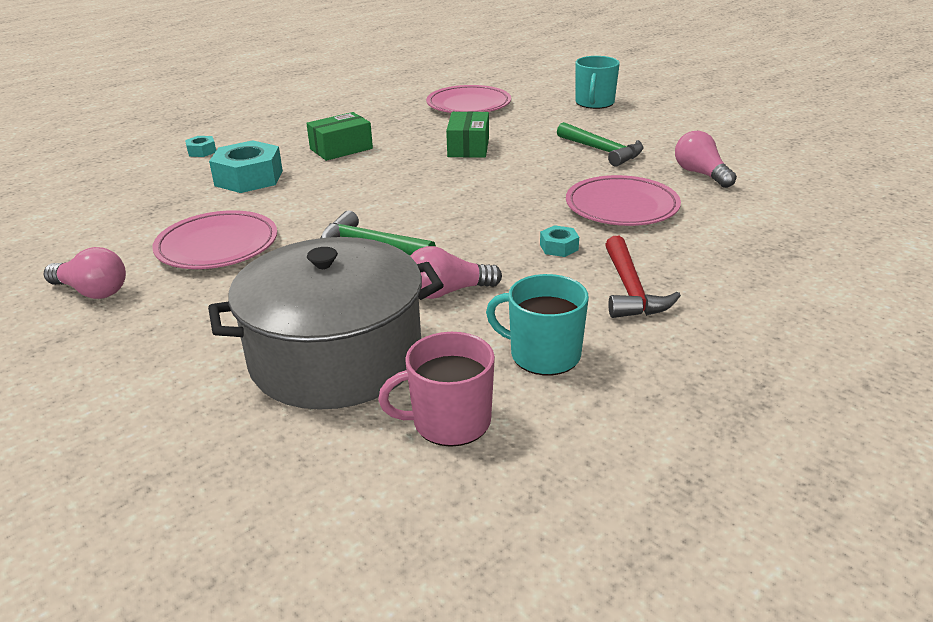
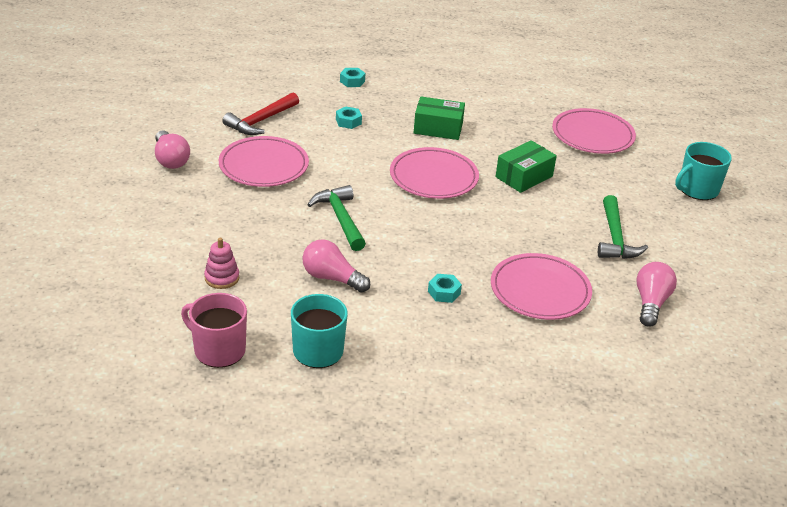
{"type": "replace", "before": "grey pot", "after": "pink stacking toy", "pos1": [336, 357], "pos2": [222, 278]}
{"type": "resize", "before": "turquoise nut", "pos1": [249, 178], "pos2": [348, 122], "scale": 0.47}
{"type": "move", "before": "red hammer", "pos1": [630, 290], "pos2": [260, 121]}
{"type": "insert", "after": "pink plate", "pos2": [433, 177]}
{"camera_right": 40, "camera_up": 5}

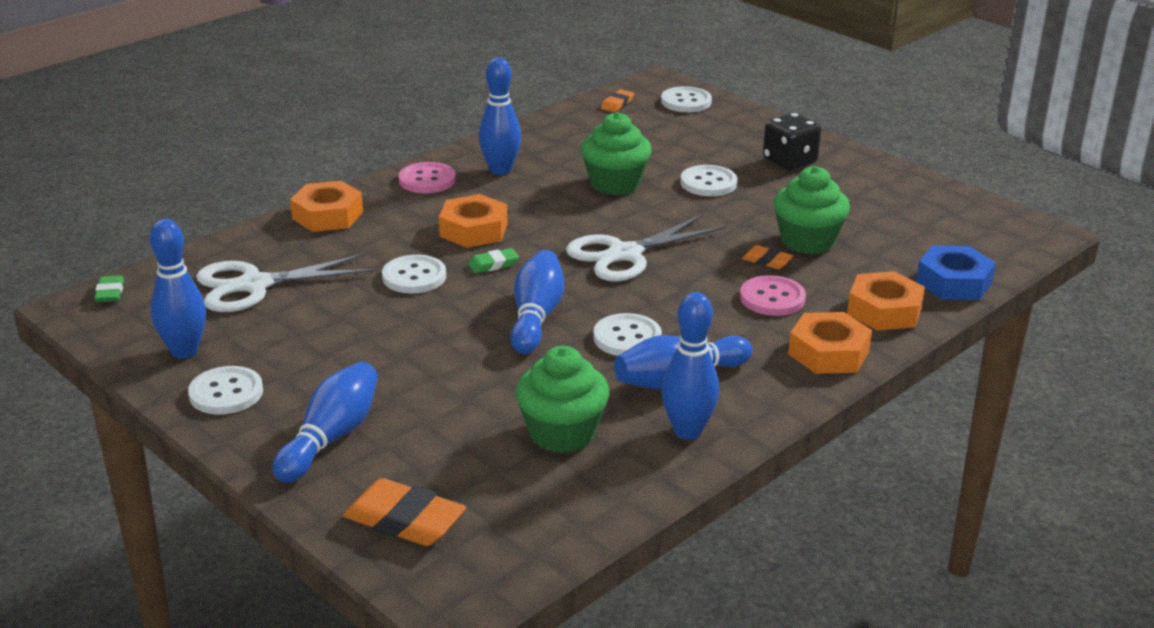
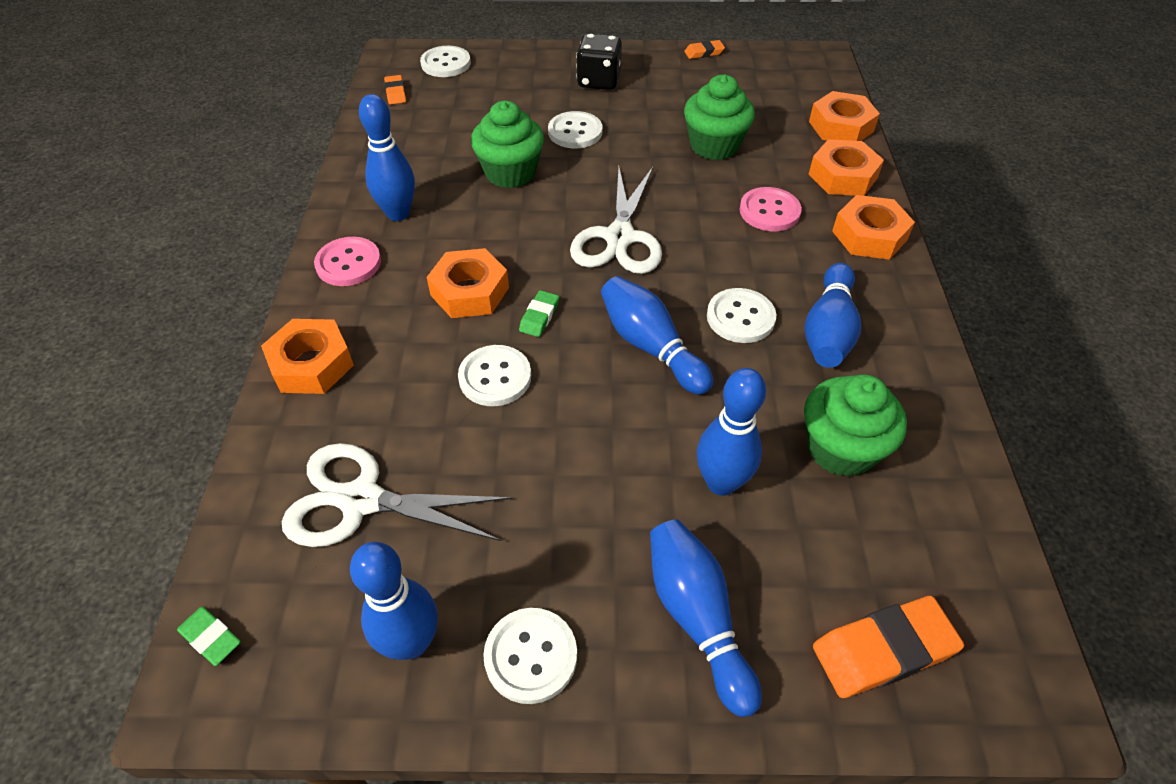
{"type": "rotate", "before": "white scissors", "pos1": [254, 285], "pos2": [361, 500], "turn": 75}
{"type": "move", "before": "blue bowling pin", "pos1": [687, 431], "pos2": [721, 482]}
{"type": "move", "before": "orange eraser", "pos1": [767, 261], "pos2": [704, 53]}
{"type": "recolor", "before": "blue nut", "after": "orange nut", "pos1": [953, 282], "pos2": [841, 126]}
{"camera_right": -45, "camera_up": 20}

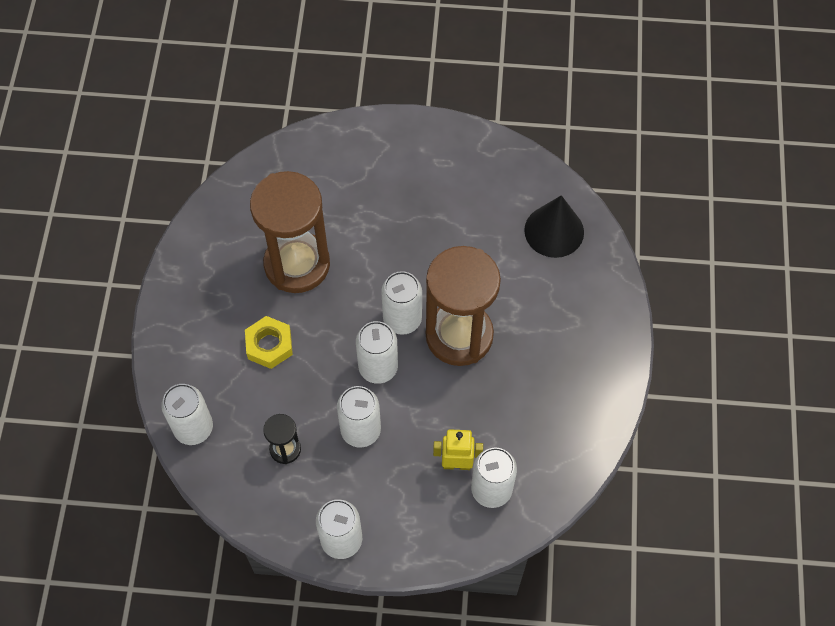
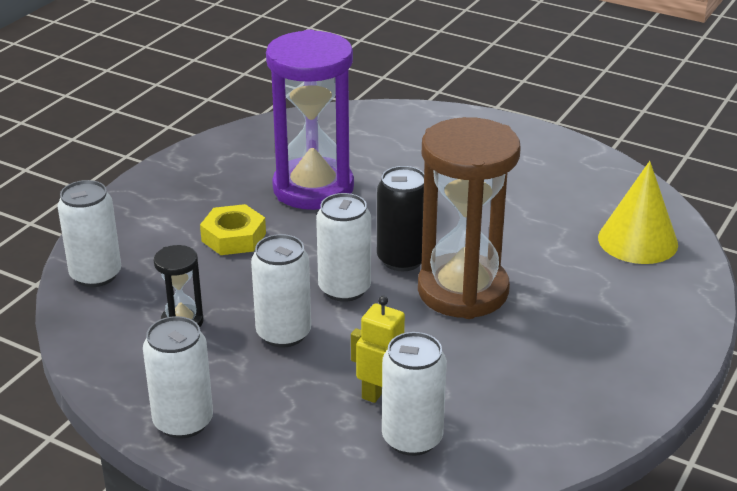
{"type": "recolor", "before": "brown hourglass", "after": "purple hourglass", "pos1": [297, 264], "pos2": [313, 188]}
{"type": "recolor", "before": "white can", "after": "black can", "pos1": [402, 319], "pos2": [402, 259]}
{"type": "recolor", "before": "black cone", "after": "yellow cone", "pos1": [554, 231], "pos2": [637, 241]}
{"camera_right": 25, "camera_up": -30}

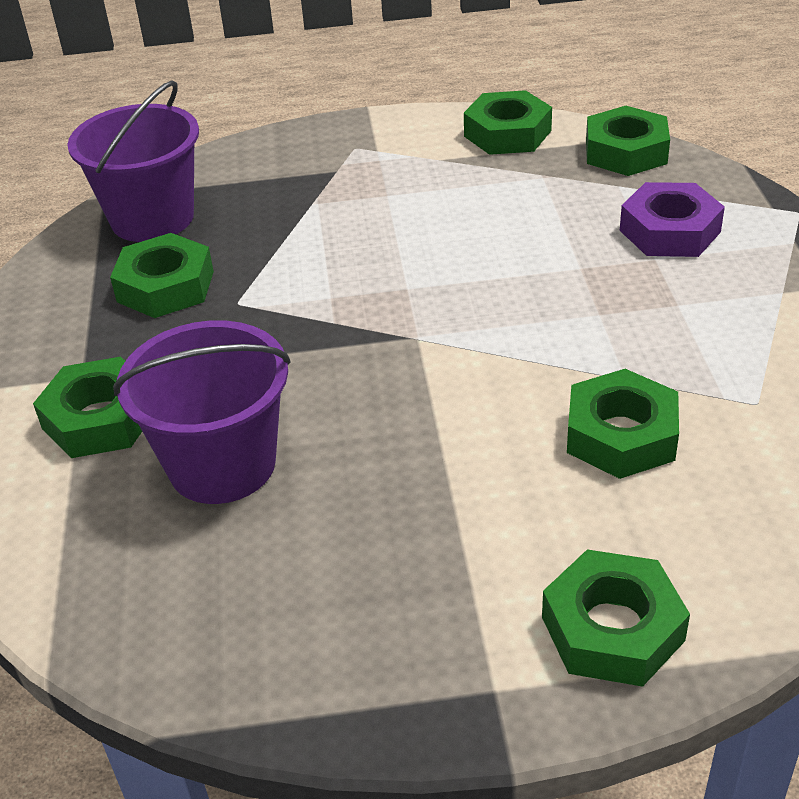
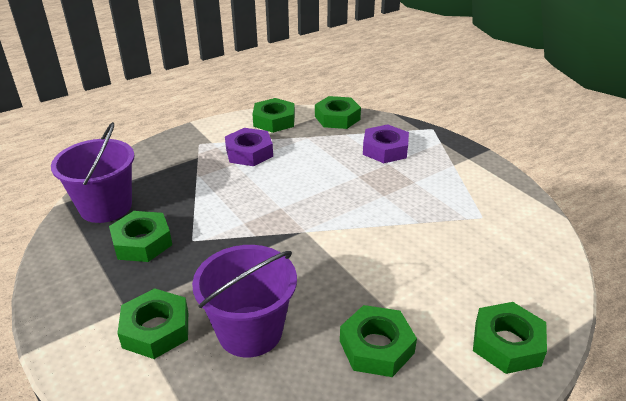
{"type": "move", "before": "green nut", "pos1": [621, 435], "pos2": [376, 347]}
{"type": "insert", "after": "purple nut", "pos2": [249, 152]}
{"camera_right": -30, "camera_up": -5}

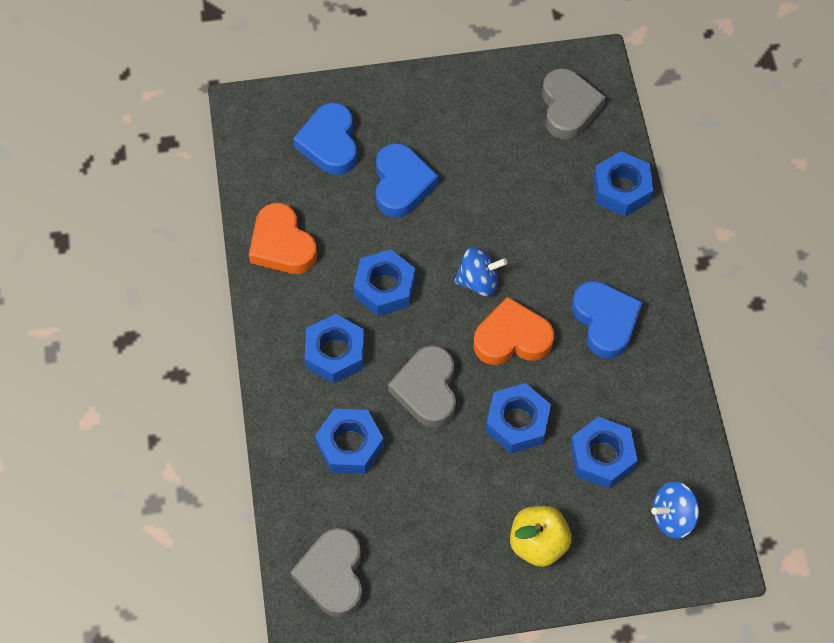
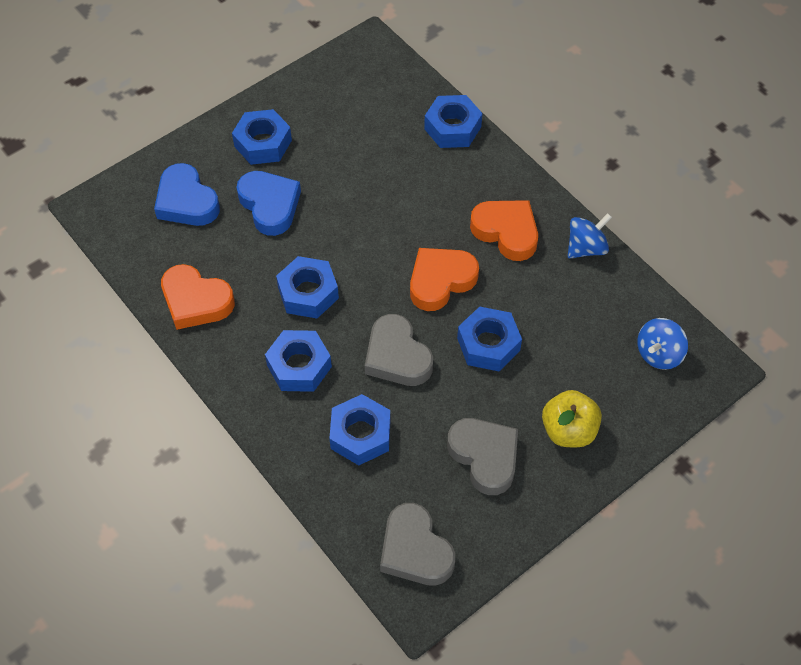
{"type": "move", "before": "blue spinning top", "pos1": [478, 281], "pos2": [586, 248]}
{"type": "move", "before": "grey heart", "pos1": [568, 108], "pos2": [485, 457]}
{"type": "move", "before": "blue nut", "pos1": [602, 456], "pos2": [263, 143]}
{"type": "recolor", "before": "blue heart", "after": "orange heart", "pos1": [605, 321], "pos2": [506, 232]}
{"camera_right": -30, "camera_up": -5}

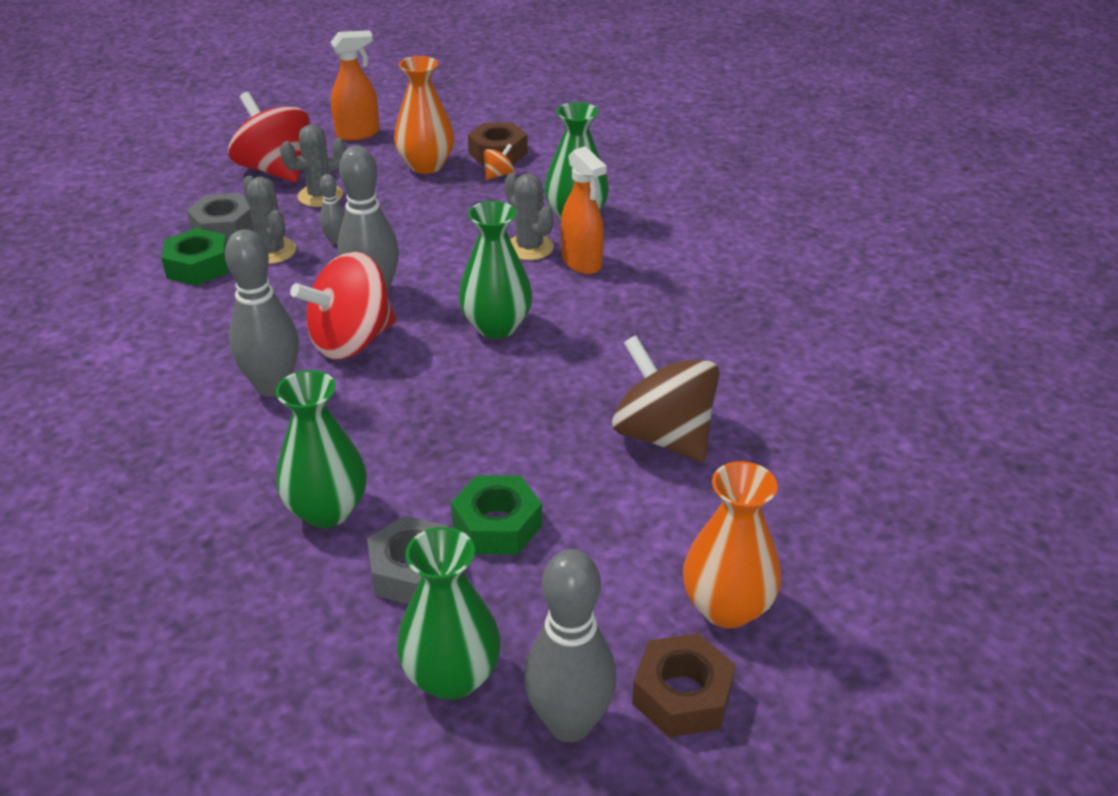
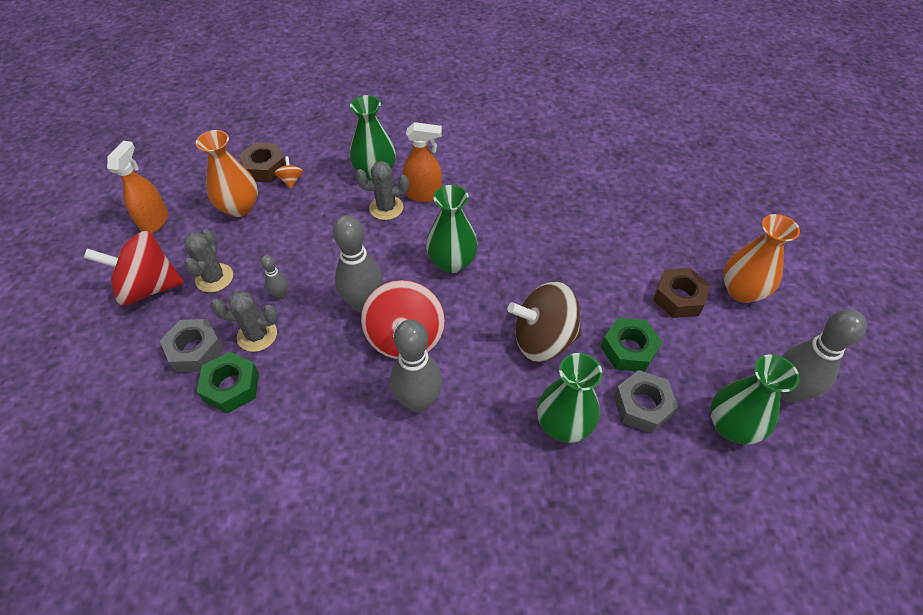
{"type": "move", "before": "brown spinning top", "pos1": [663, 436], "pos2": [543, 339]}
{"type": "move", "before": "brown nut", "pos1": [682, 695], "pos2": [678, 298]}
{"camera_right": -55, "camera_up": 15}

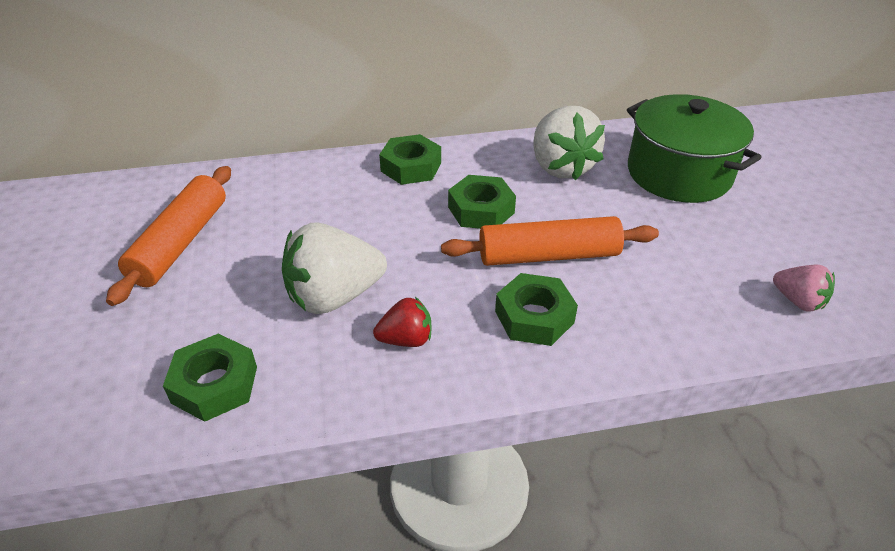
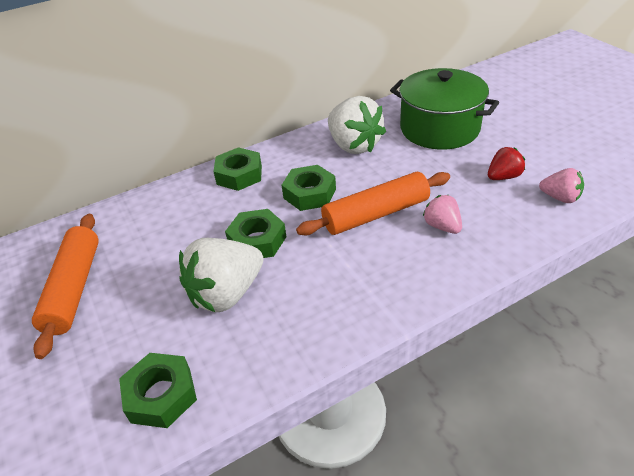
{"type": "move", "before": "red strawberry", "pos1": [406, 339], "pos2": [503, 177]}
{"type": "move", "before": "green nut", "pos1": [534, 317], "pos2": [257, 240]}
{"type": "insert", "after": "pink strawberry", "pos2": [442, 226]}
{"camera_right": -15, "camera_up": 0}

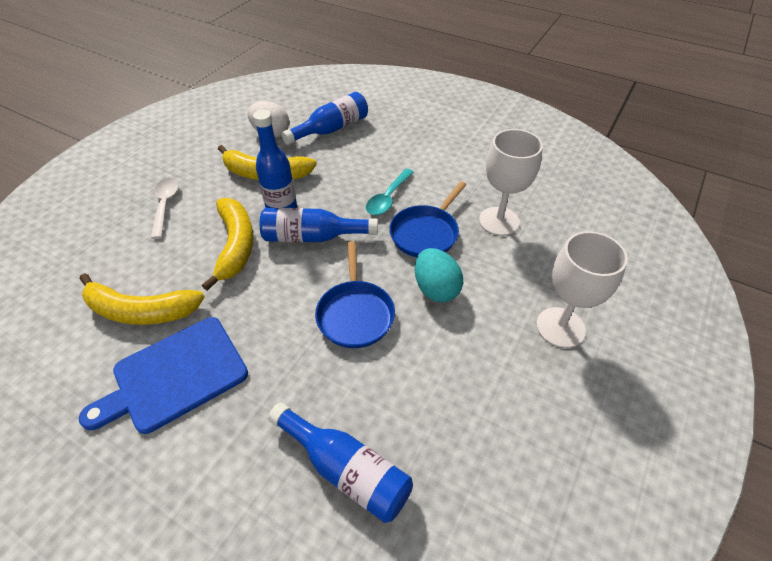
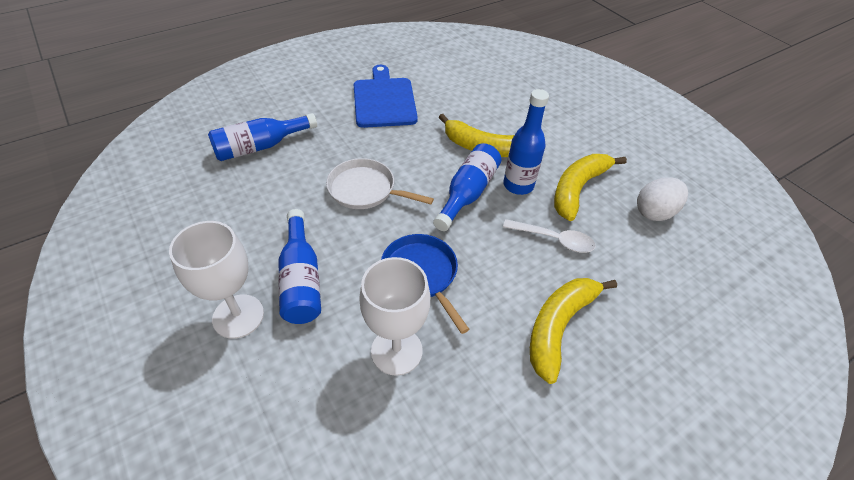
{"type": "move", "before": "yellow banana", "pos1": [141, 311], "pos2": [559, 326]}
{"type": "move", "before": "white spoon", "pos1": [165, 205], "pos2": [554, 239]}
{"type": "move", "before": "blue bottle", "pos1": [331, 129], "pos2": [301, 279]}
{"type": "recolor", "before": "blue pan", "after": "white pan", "pos1": [355, 314], "pos2": [365, 190]}
{"type": "delete", "before": "turquoise spoon", "pos1": [388, 198]}
{"type": "delete", "before": "turquoise egg", "pos1": [436, 289]}
{"camera_right": 115, "camera_up": 0}

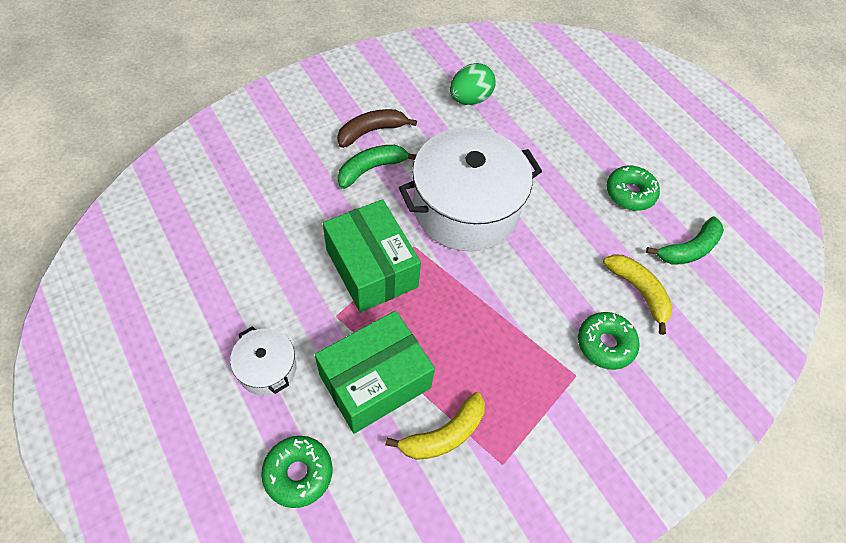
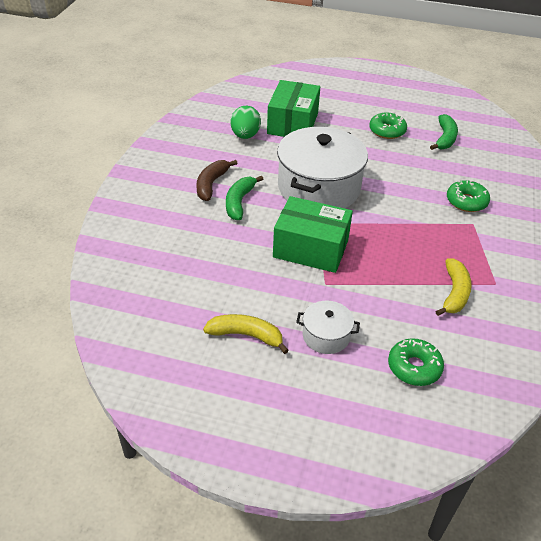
{"type": "move", "before": "green box", "pos1": [375, 381], "pos2": [293, 123]}
{"type": "move", "before": "yellow banana", "pos1": [639, 291], "pos2": [246, 335]}
{"camera_right": -40, "camera_up": -15}

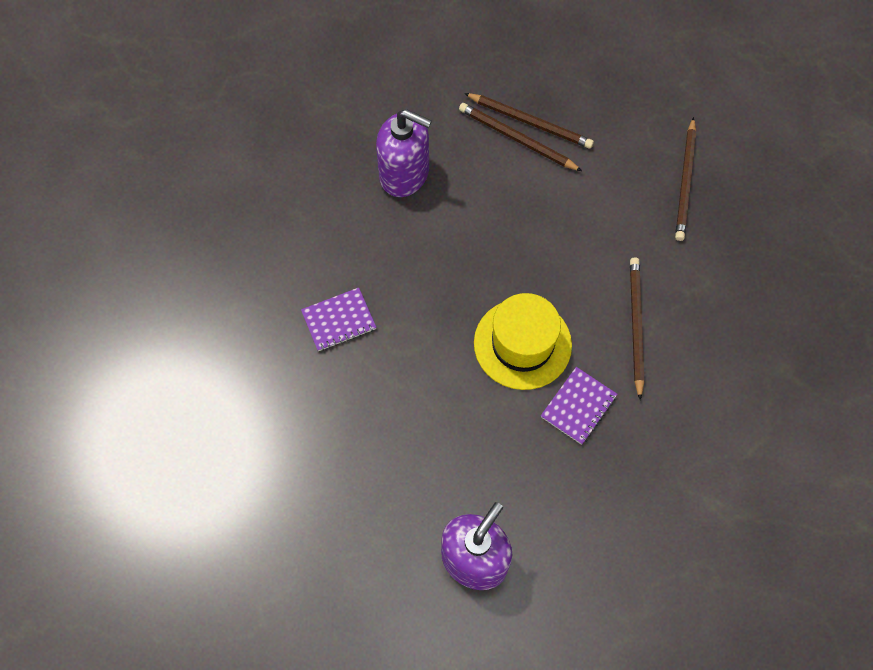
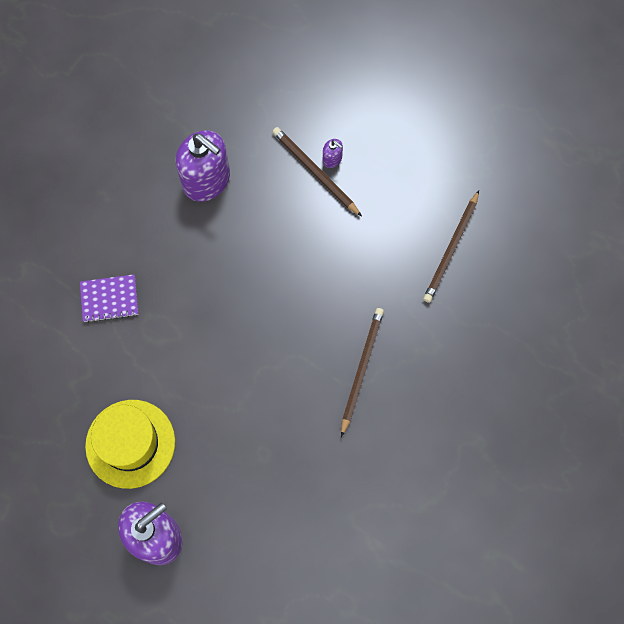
{"type": "replace", "before": "brown pencil", "after": "purple soap dispenser", "pos1": [530, 122], "pos2": [332, 159]}
{"type": "move", "before": "yellow hat", "pos1": [522, 344], "pos2": [130, 443]}
{"type": "delete", "before": "purple notebook", "pos1": [578, 406]}
{"camera_right": 15, "camera_up": 5}

